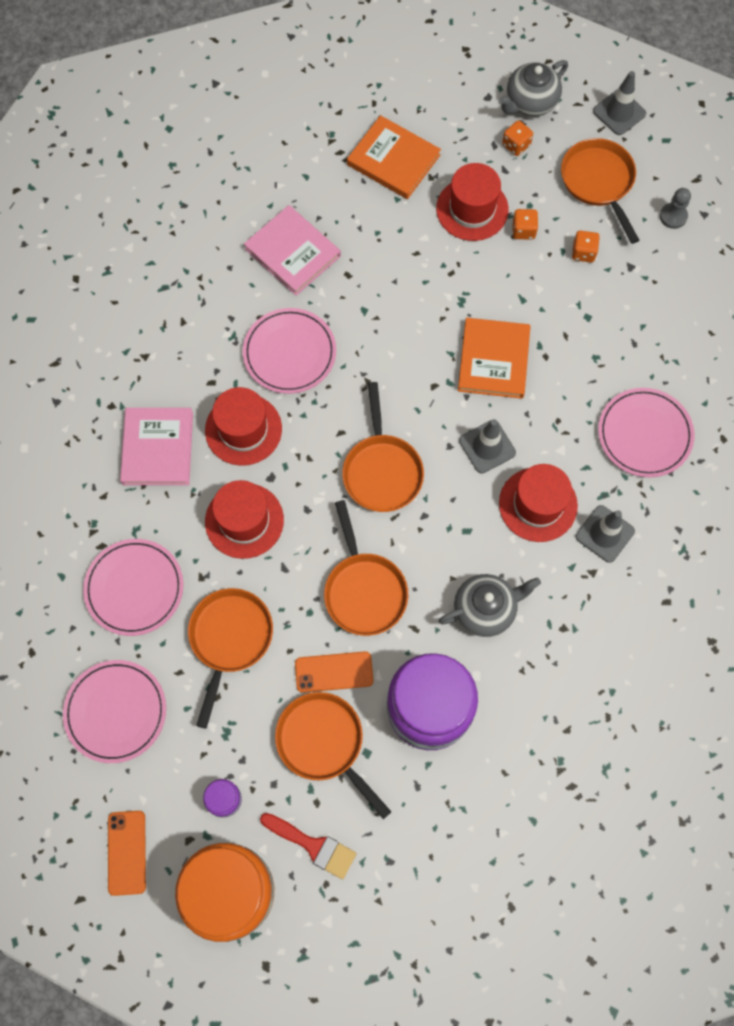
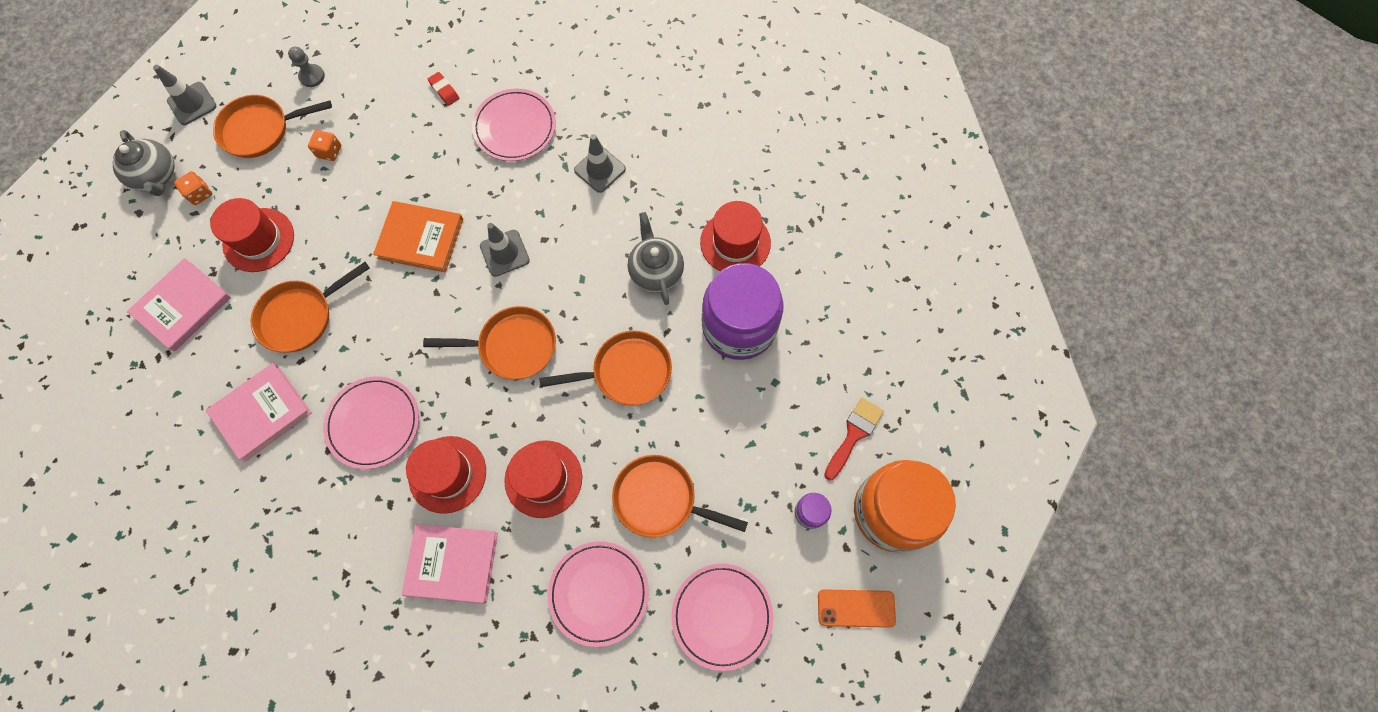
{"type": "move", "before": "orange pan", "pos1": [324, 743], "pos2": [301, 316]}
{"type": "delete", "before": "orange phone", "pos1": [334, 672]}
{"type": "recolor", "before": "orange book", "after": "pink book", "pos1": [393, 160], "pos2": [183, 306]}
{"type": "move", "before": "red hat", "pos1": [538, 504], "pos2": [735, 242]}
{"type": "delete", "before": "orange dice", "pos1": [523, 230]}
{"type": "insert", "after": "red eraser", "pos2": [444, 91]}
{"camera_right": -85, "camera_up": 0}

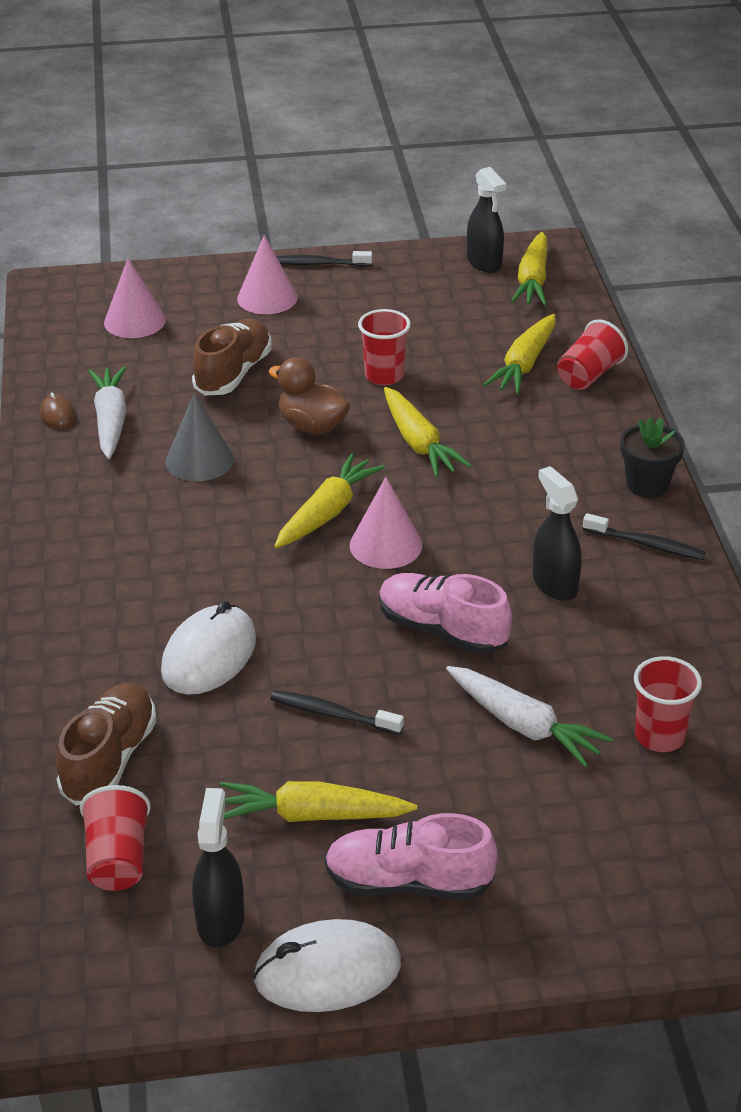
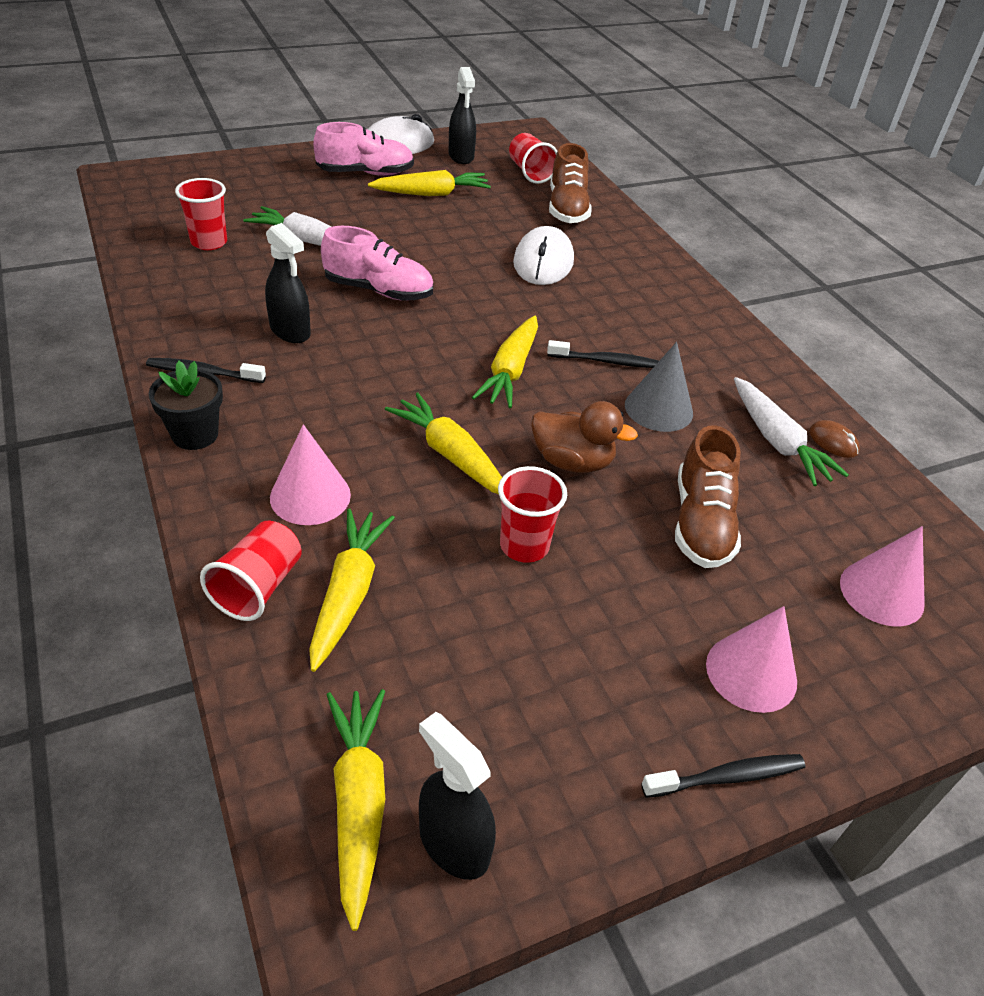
{"type": "move", "before": "black toothbrush", "pos1": [332, 714], "pos2": [605, 361]}
{"type": "move", "before": "pink cone", "pos1": [386, 545], "pos2": [310, 496]}
{"camera_right": 160, "camera_up": 5}

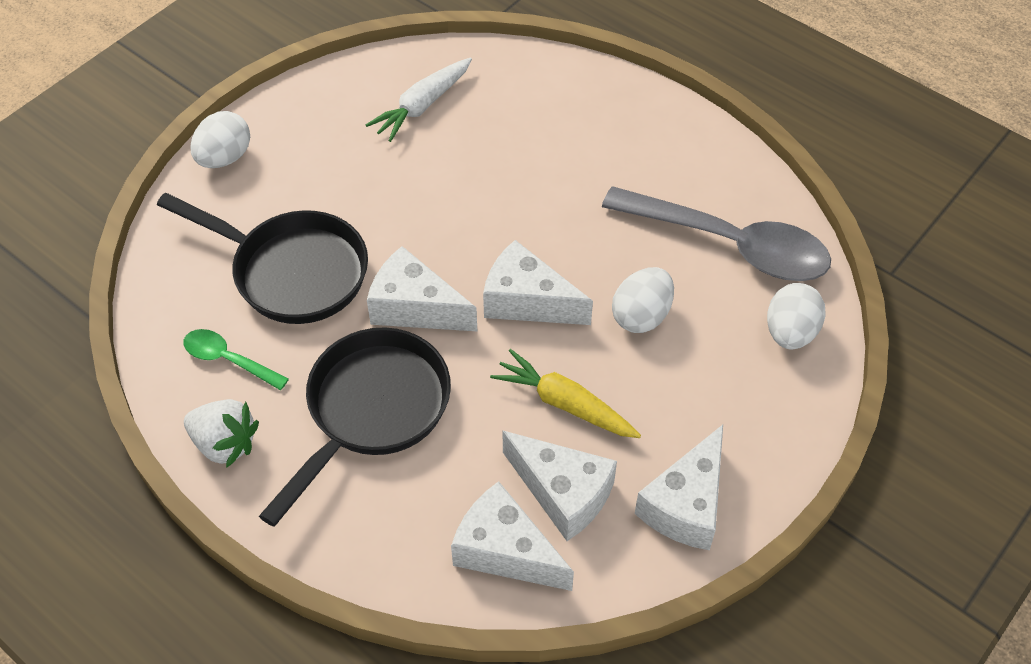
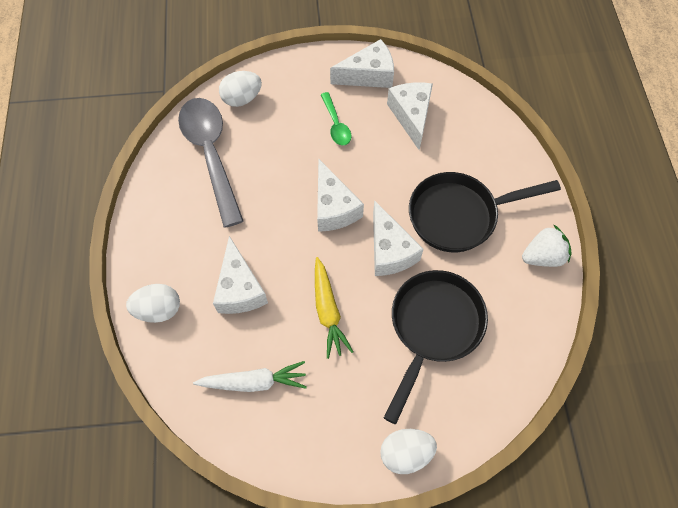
{"type": "rotate", "before": "black pan", "pos1": [292, 271], "pos2": [433, 327], "turn": 45}
{"type": "move", "before": "green spoon", "pos1": [228, 360], "pos2": [336, 125]}
{"type": "rotate", "before": "white strawberry", "pos1": [225, 444], "pos2": [542, 256], "turn": 90}
{"type": "move", "before": "white cheese", "pos1": [505, 551], "pos2": [240, 288]}
{"type": "move", "before": "yellow carrot", "pos1": [564, 404], "pos2": [328, 311]}
{"type": "move", "before": "white egg", "pos1": [641, 316], "pos2": [159, 310]}
{"camera_right": -135, "camera_up": 10}

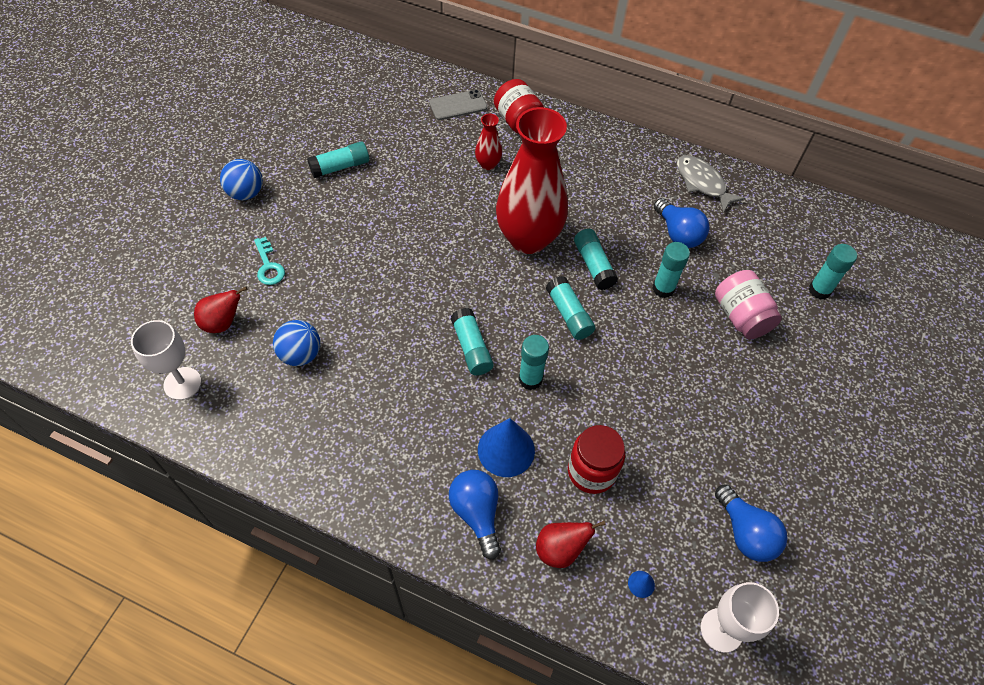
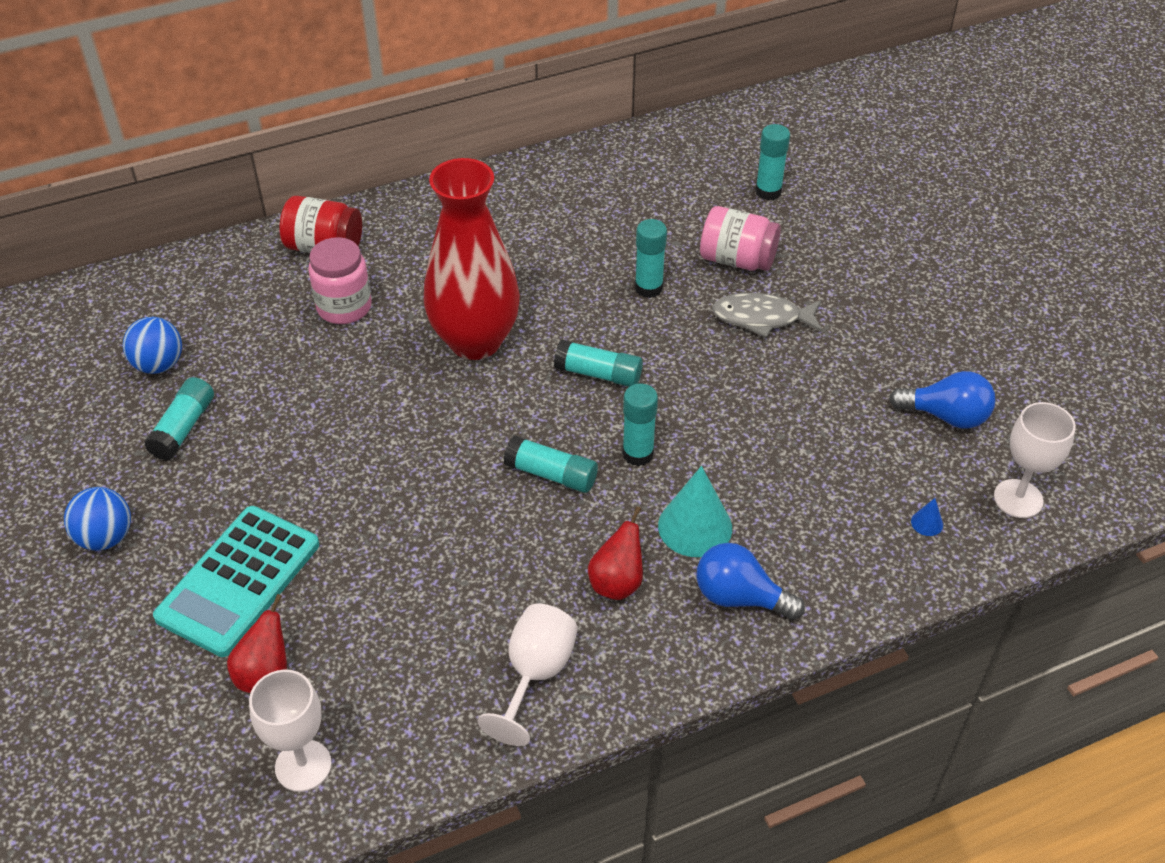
{"type": "replace", "before": "turquoise key", "after": "turquoise calculator", "pos1": [268, 266], "pos2": [238, 581]}
{"type": "move", "before": "blue ball", "pos1": [300, 354], "pos2": [159, 364]}
{"type": "delete", "before": "grey phone", "pos1": [458, 105]}
{"type": "replace", "before": "red vase", "after": "pink jar", "pos1": [488, 164], "pos2": [344, 307]}
{"type": "recolor", "before": "blue cone", "after": "turquoise cone", "pos1": [506, 450], "pos2": [695, 527]}
{"type": "move", "before": "red pear", "pos1": [560, 549], "pos2": [617, 583]}
{"type": "delete", "before": "red jar", "pos1": [591, 471]}
{"type": "delete", "before": "turquoise glue stick", "pos1": [593, 265]}
{"type": "delete", "before": "blue light bulb", "pos1": [678, 233]}
{"type": "move", "before": "grey fish", "pos1": [702, 183], "pos2": [762, 318]}
{"type": "insert", "after": "white goblet", "pos2": [535, 674]}
{"camera_right": -45, "camera_up": -10}

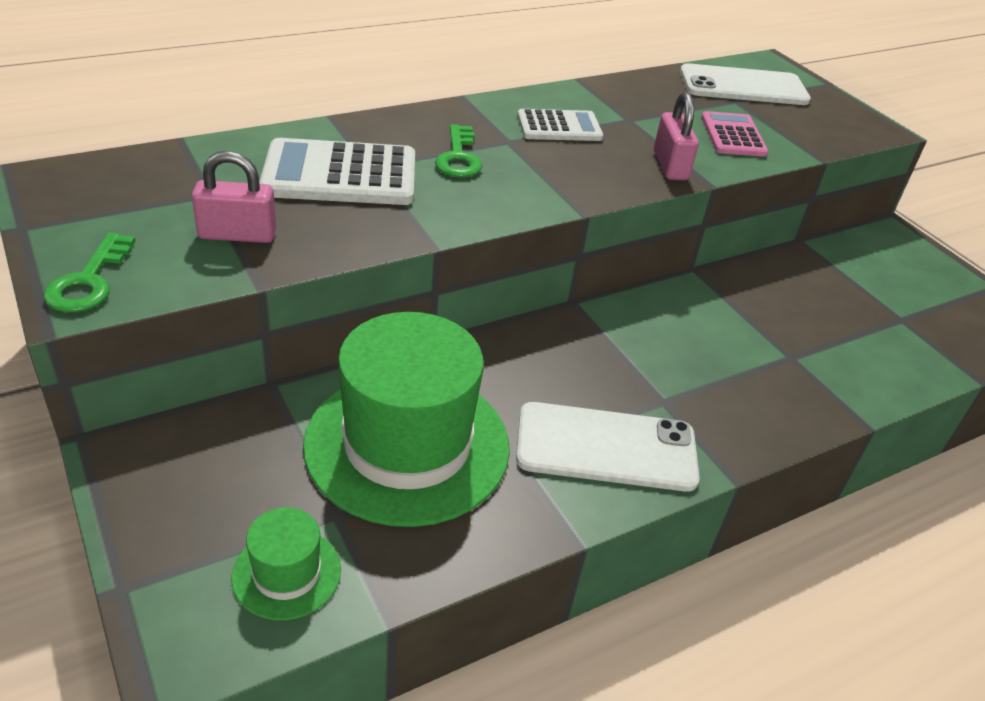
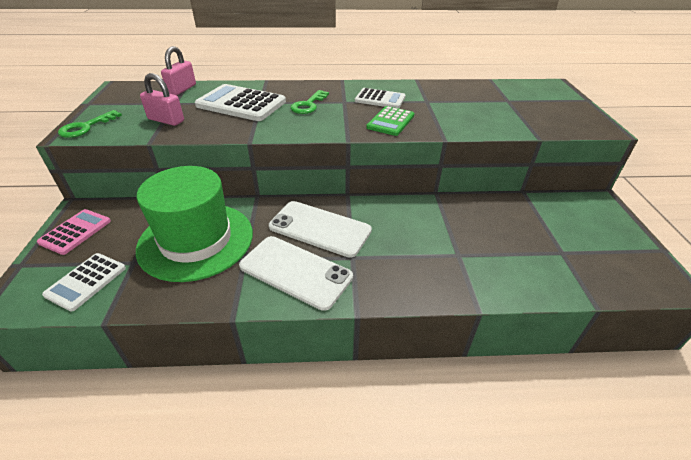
{"type": "replace", "before": "green hat", "after": "white calculator", "pos1": [287, 573], "pos2": [86, 281]}
{"type": "move", "before": "pink padlock", "pos1": [670, 166], "pos2": [182, 89]}
{"type": "move", "before": "white phone", "pos1": [743, 86], "pos2": [320, 229]}
{"type": "move", "before": "pink calculator", "pos1": [733, 135], "pos2": [75, 232]}
{"type": "insert", "after": "green calculator", "pos2": [390, 121]}
{"camera_right": 30, "camera_up": 0}

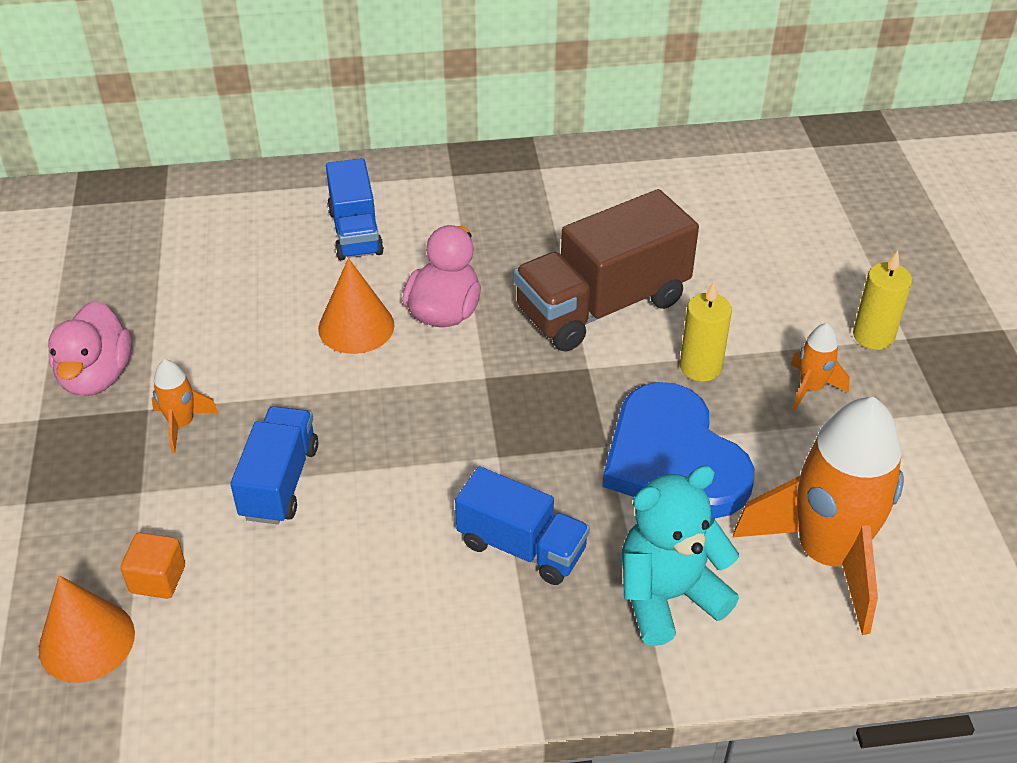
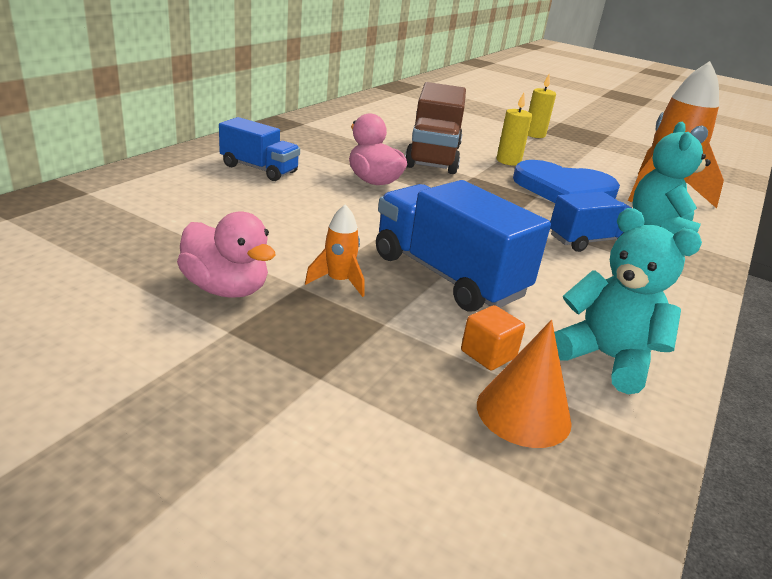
{"type": "resize", "before": "blue truck", "pos1": [280, 482], "pos2": [448, 275], "scale": 1.63}
{"type": "delete", "before": "orange cone", "pos1": [356, 326]}
{"type": "delete", "before": "orange rocket", "pos1": [811, 388]}
{"type": "insert", "after": "turquoise teddy bear", "pos2": [606, 358]}
{"camera_right": -55, "camera_up": -15}

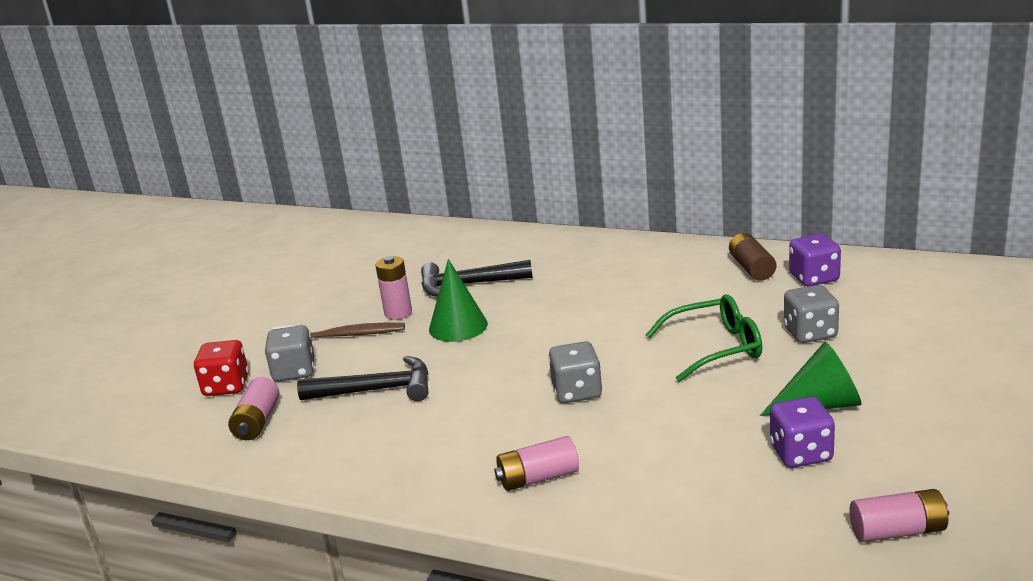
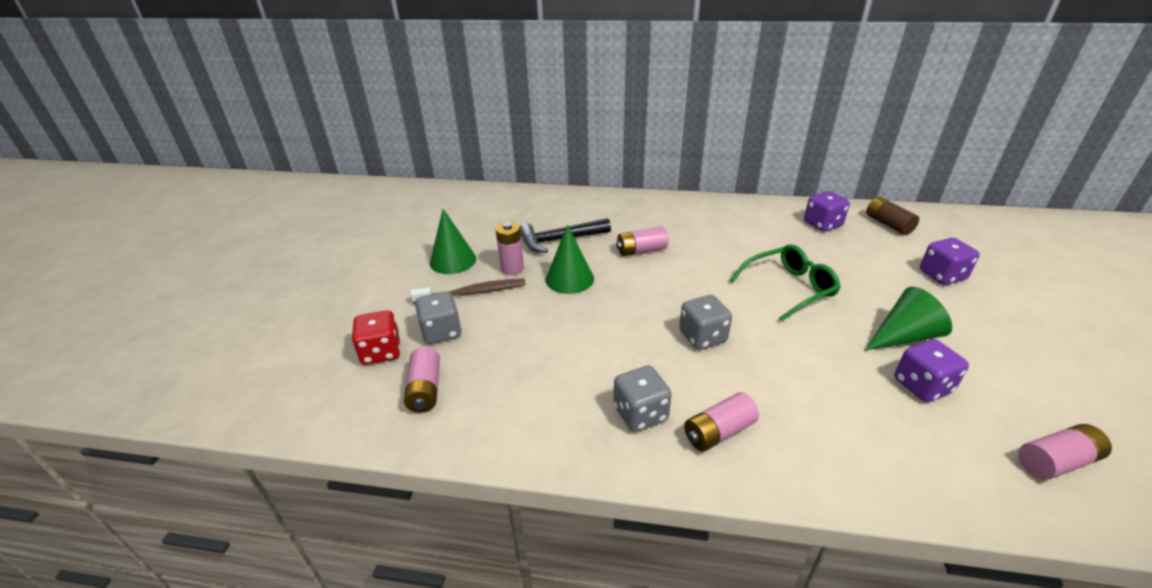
{"type": "delete", "before": "black hammer", "pos1": [376, 390]}
{"type": "move", "before": "brown battery", "pos1": [751, 268], "pos2": [888, 224]}
{"type": "move", "before": "grey dice", "pos1": [810, 333], "pos2": [640, 413]}
{"type": "insert", "after": "green cone", "pos2": [453, 260]}
{"type": "insert", "after": "pink battery", "pos2": [641, 250]}
{"type": "insert", "after": "purple dice", "pos2": [942, 275]}
{"camera_right": -15, "camera_up": 10}

